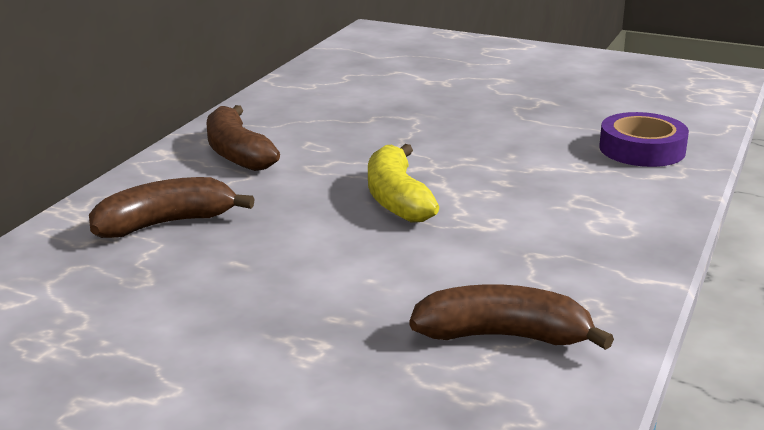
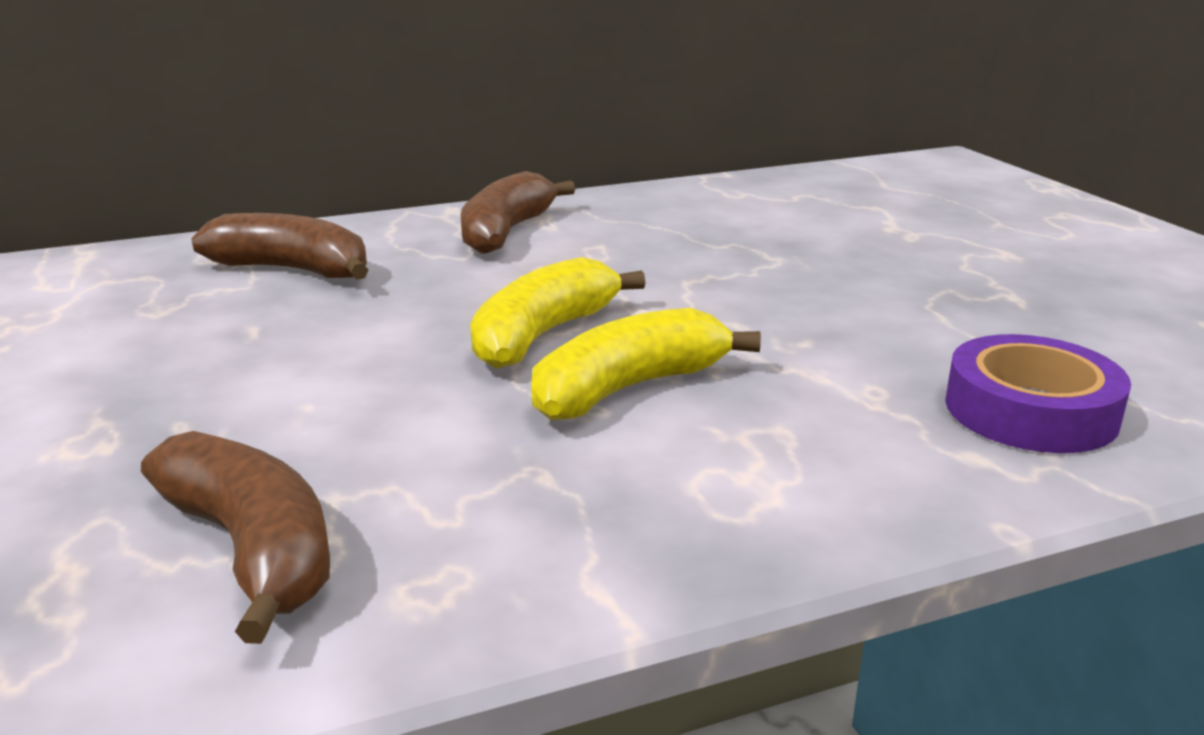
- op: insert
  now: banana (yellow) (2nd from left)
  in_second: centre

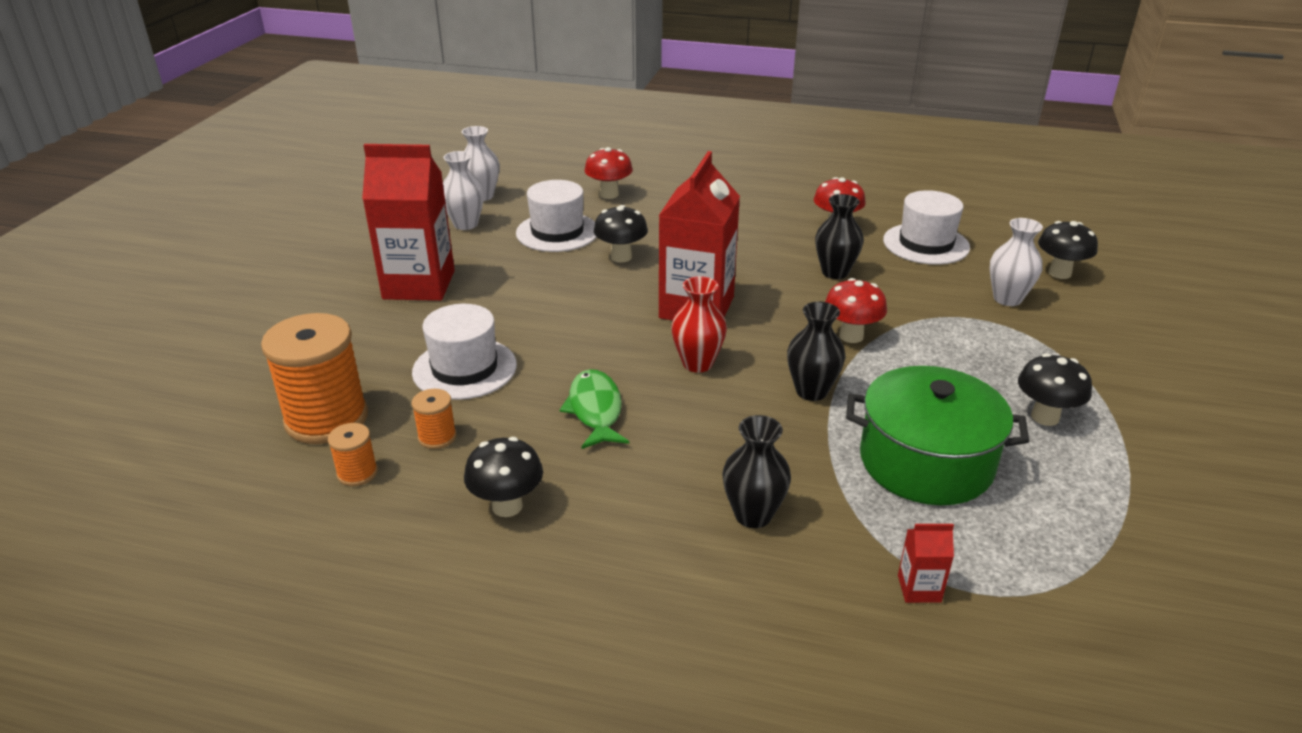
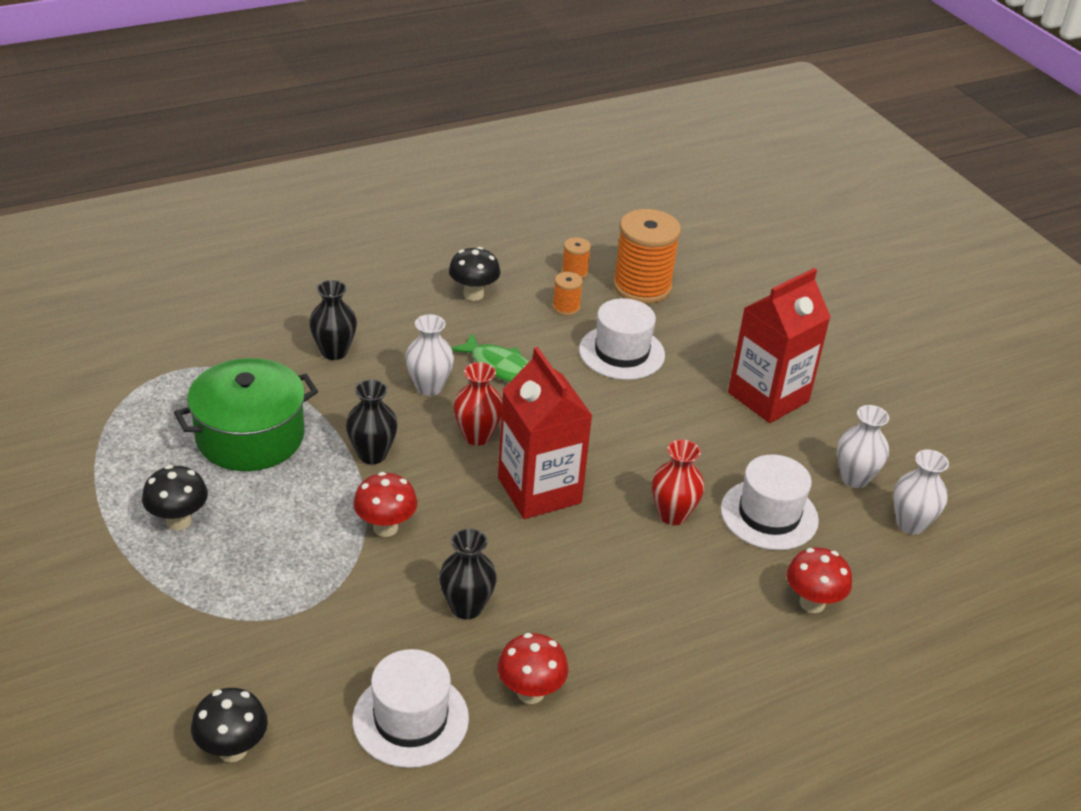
- op: delete
  was: carton (red) (3rd from left)
  in_first: bottom right
- op: move
  was: vase (white) (3rd from left in the first image)
  now: vase (white) (1st from left)
  in_first: middle right
  in_second: centre
- op: replace
  was: mushroom (black) (2nd from left)
  now: vase (red) (2nd from left)
  in_first: top centre
  in_second: centre

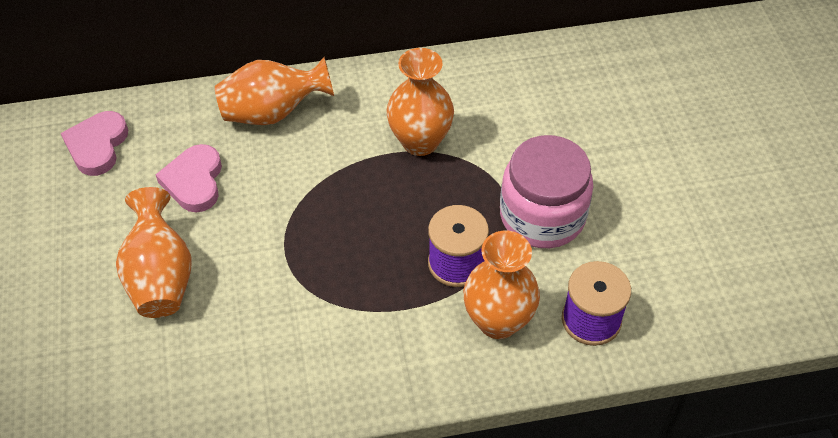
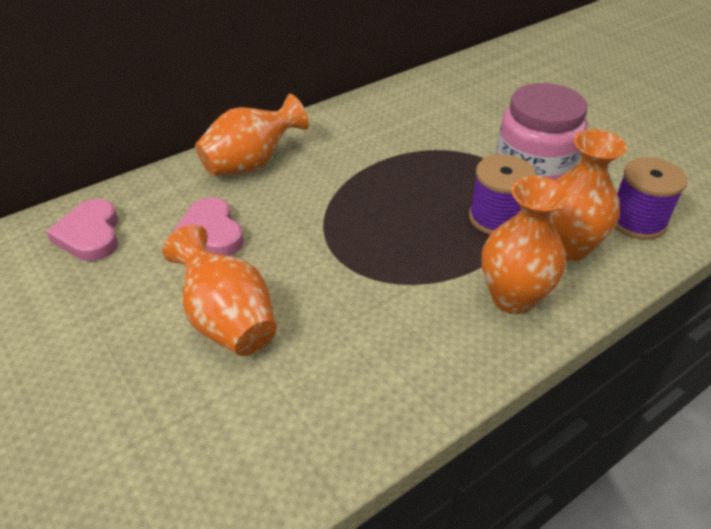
- op: move
  was: vase (orange) (3rd from left)
  in_first: top centre
  in_second: middle right

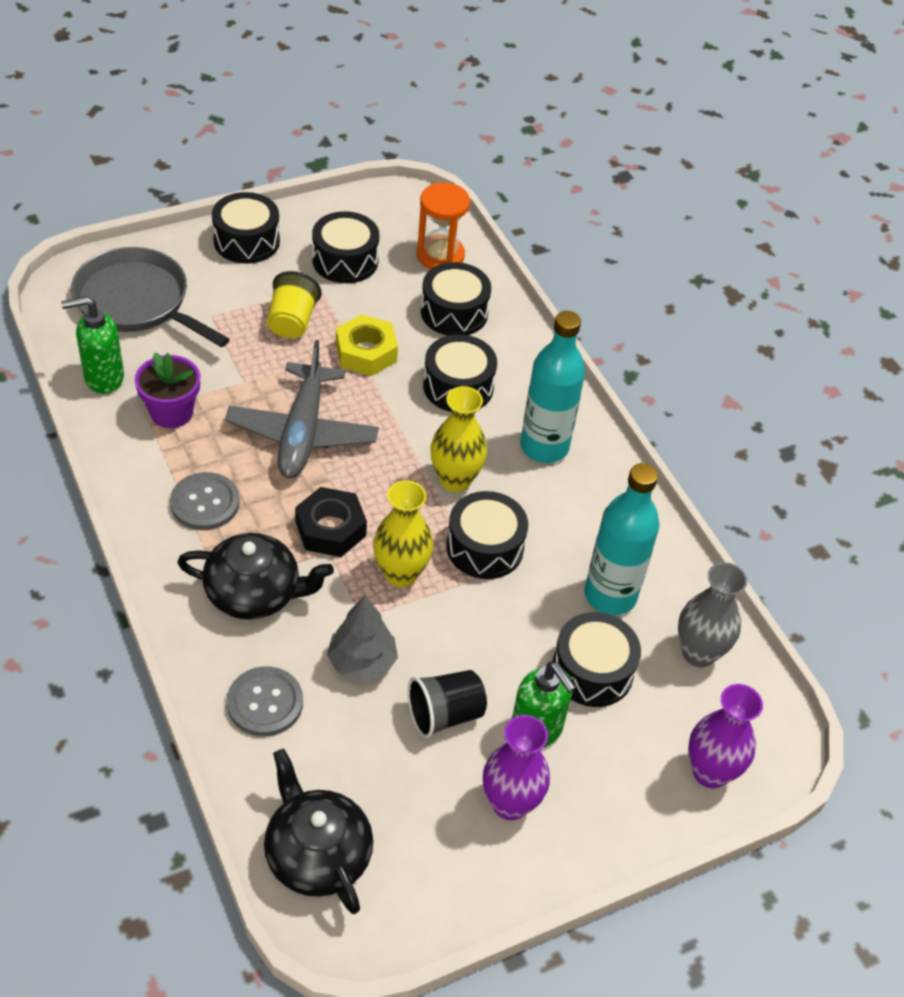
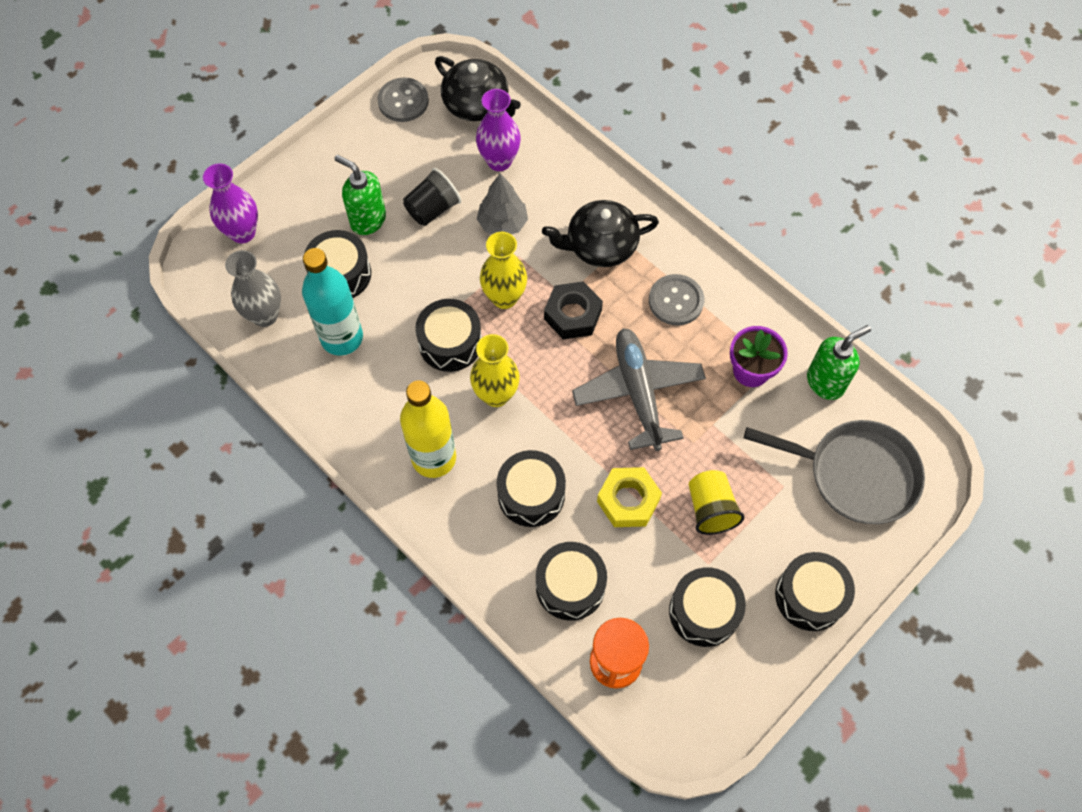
- op: move
  was: button (grey) (2nd from left in the first image)
  now: button (grey) (1st from left)
  in_first: bottom left
  in_second: top centre
- op: move
  was: vase (purple) (1st from left in the first image)
  now: vase (purple) (2nd from left)
  in_first: bottom centre
  in_second: top centre
- op: recolor
  was: bottle (turquoise) (1st from left)
  now: bottle (yellow)
  in_first: centre
  in_second: centre

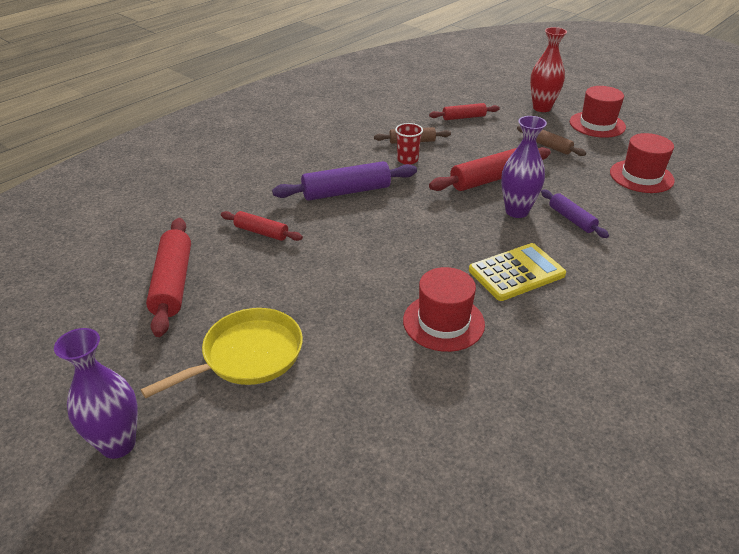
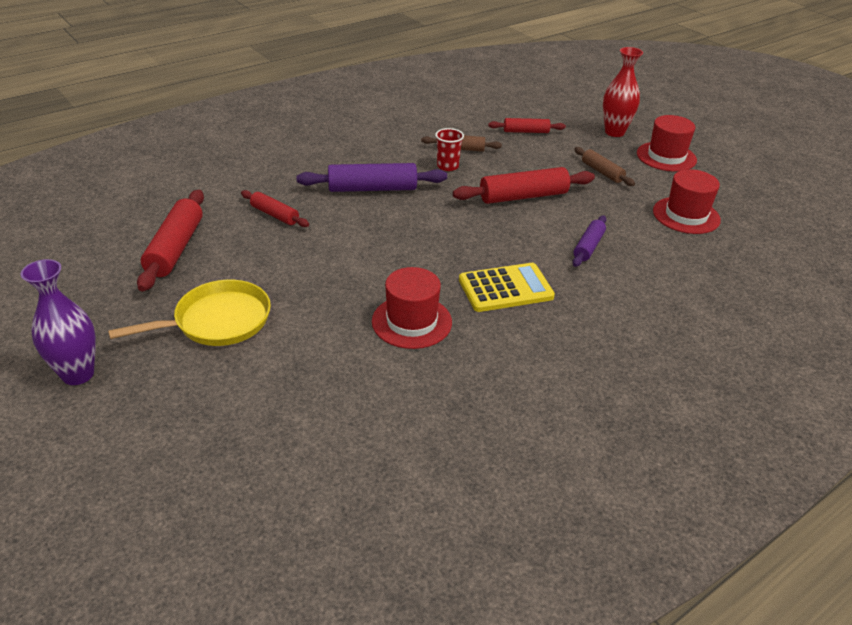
- op: delete
  was: vase (purple) (2nd from left)
  in_first: top right
- op: rotate
  was: rolling pin (purple) (2nd from left)
  in_first: middle right
  in_second: middle right
  clockwise: 45

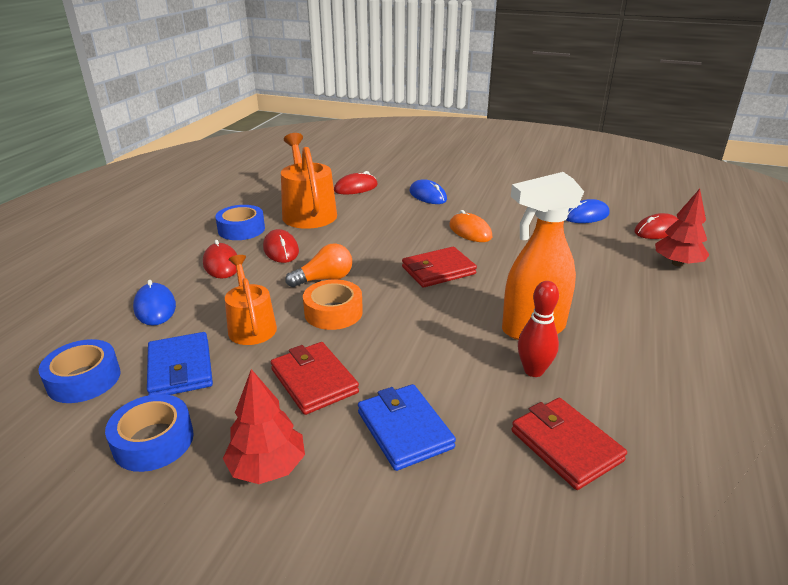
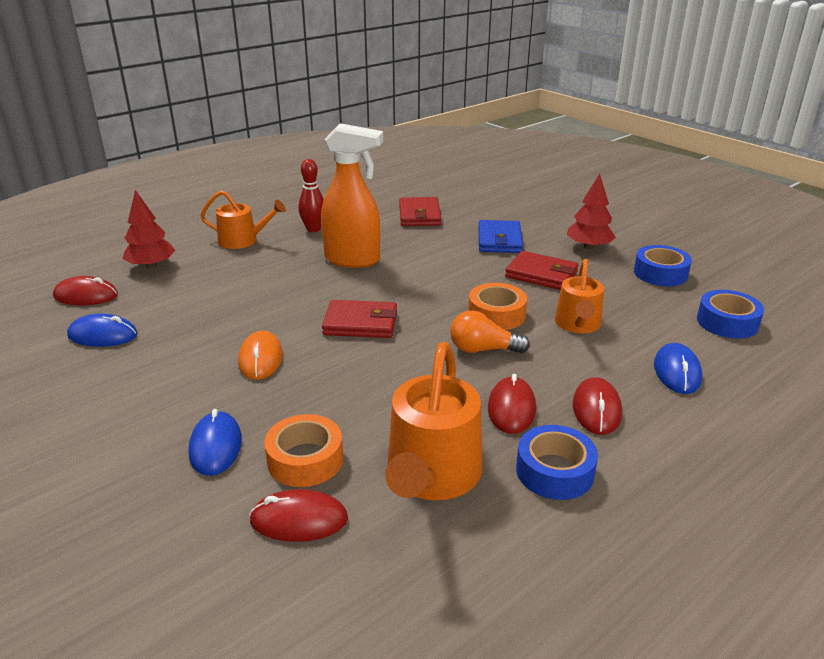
- op: delete
  was: wallet (blue) (1st from left)
  in_first: middle left
- op: insert
  now: watering can (orange) (1st from left)
  in_second: middle left
- op: insert
  now: tape (orange) (1st from left)
  in_second: bottom centre
- op: move
  was: bowling pin (red)
  in_first: middle right
  in_second: top centre
- op: rotate
  was: wallet (red) (1st from left in the first image)
  in_first: centre
  in_second: centre
  clockwise: -60

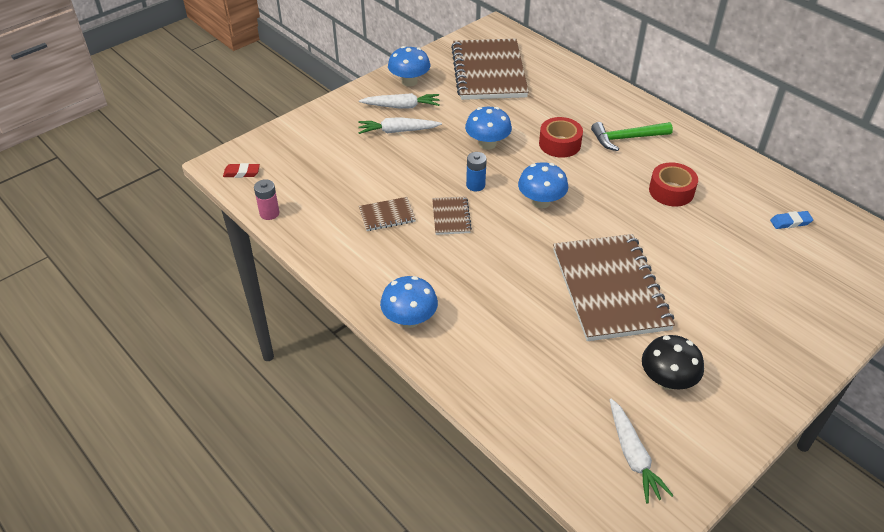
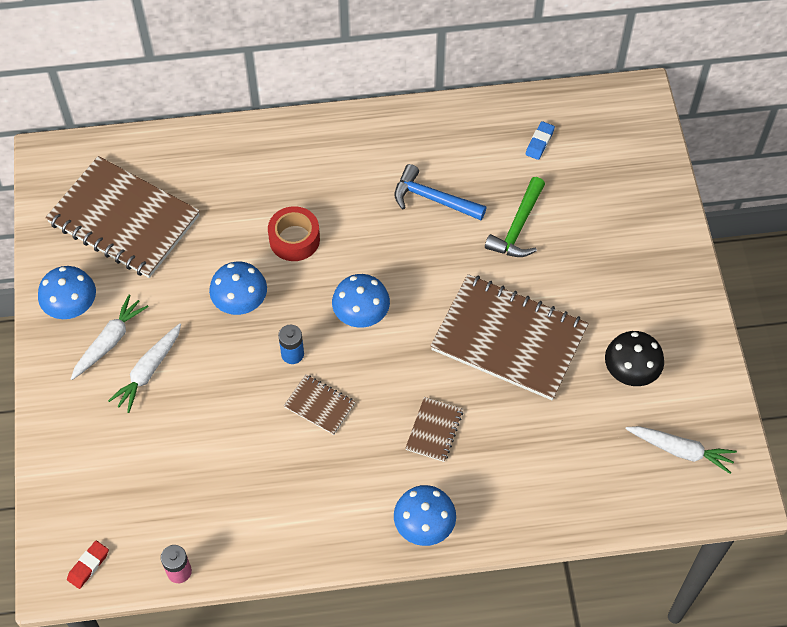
- op: move
  was: notebook (brown) (1st from left in the first image)
  now: notebook (brown) (3rd from left)
  in_first: centre
  in_second: bottom centre
- op: move
  was: hammer (green)
  in_first: top right
  in_second: centre
- op: replace
  was: tape (red) (2nd from left)
  now: hammer (blue)
  in_first: middle right
  in_second: top centre

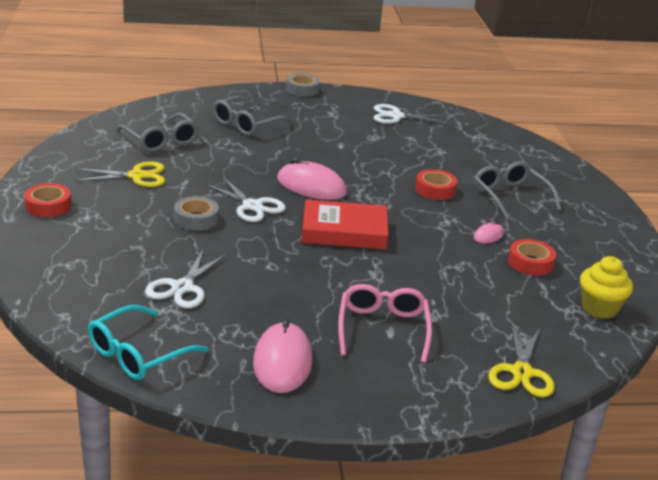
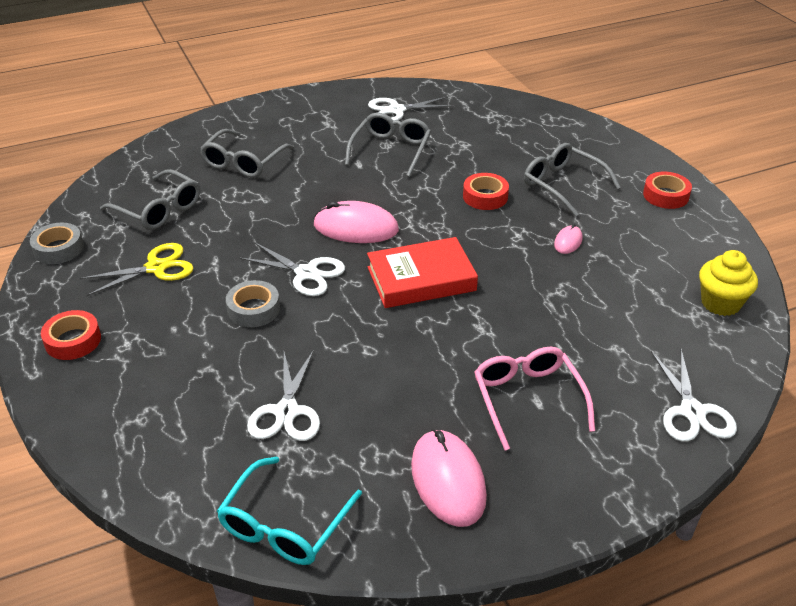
- op: insert
  now: glasses (grey) (3rd from left)
  in_second: top centre
- op: move
  was: tape (grey) (2nd from left in the first image)
  now: tape (grey) (1st from left)
  in_first: top centre
  in_second: middle left
- op: move
  was: tape (red) (3rd from left)
  in_first: middle right
  in_second: top right
- op: recolor
  was: scissors (yellow) (2nd from left)
  now: scissors (white) (4th from left)
  in_first: bottom right
  in_second: middle right

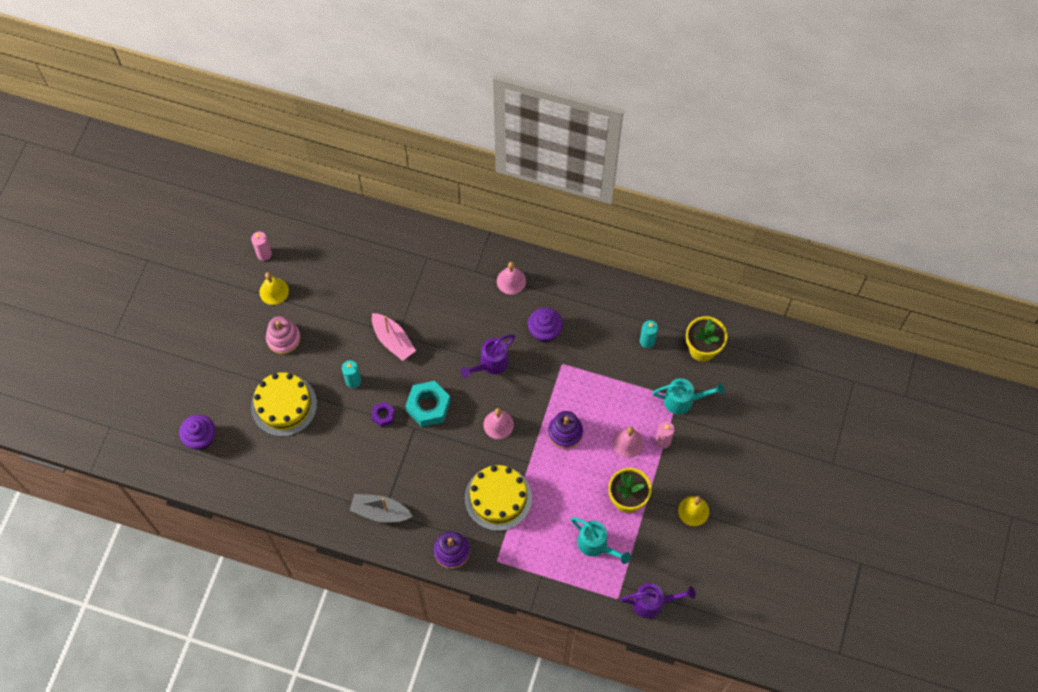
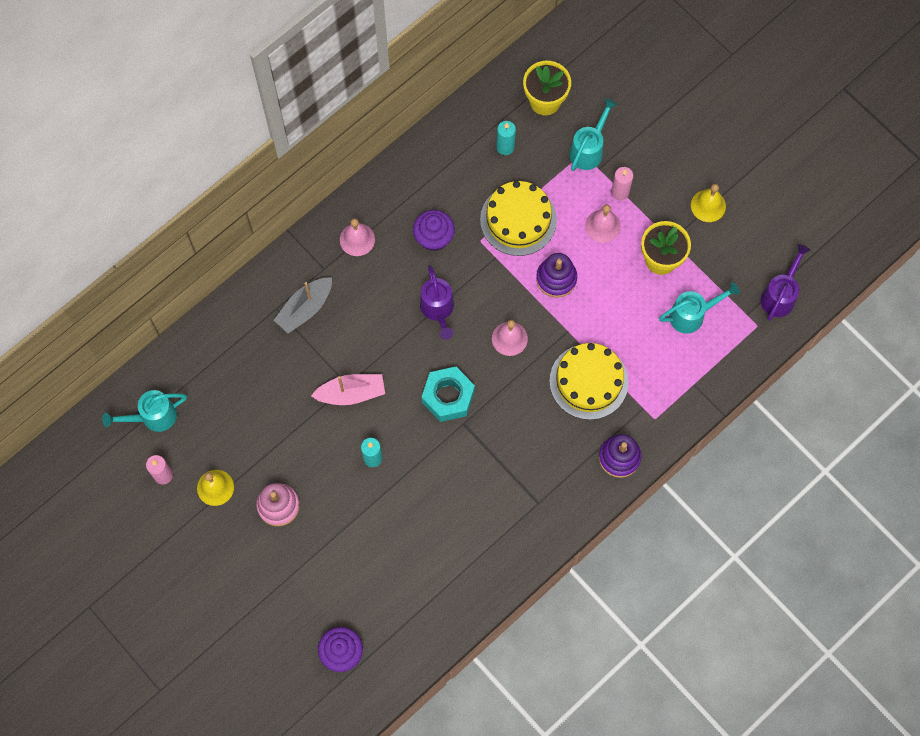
- op: delete
  was: nut (purple)
  in_first: centre
- op: insert
  now: watering can (turquoise) (1st from left)
  in_second: middle left
- op: move
  was: cake (yellow) (1st from left)
  in_first: middle left
  in_second: top centre
- op: move
  was: boat (grey)
  in_first: bottom centre
  in_second: middle left

